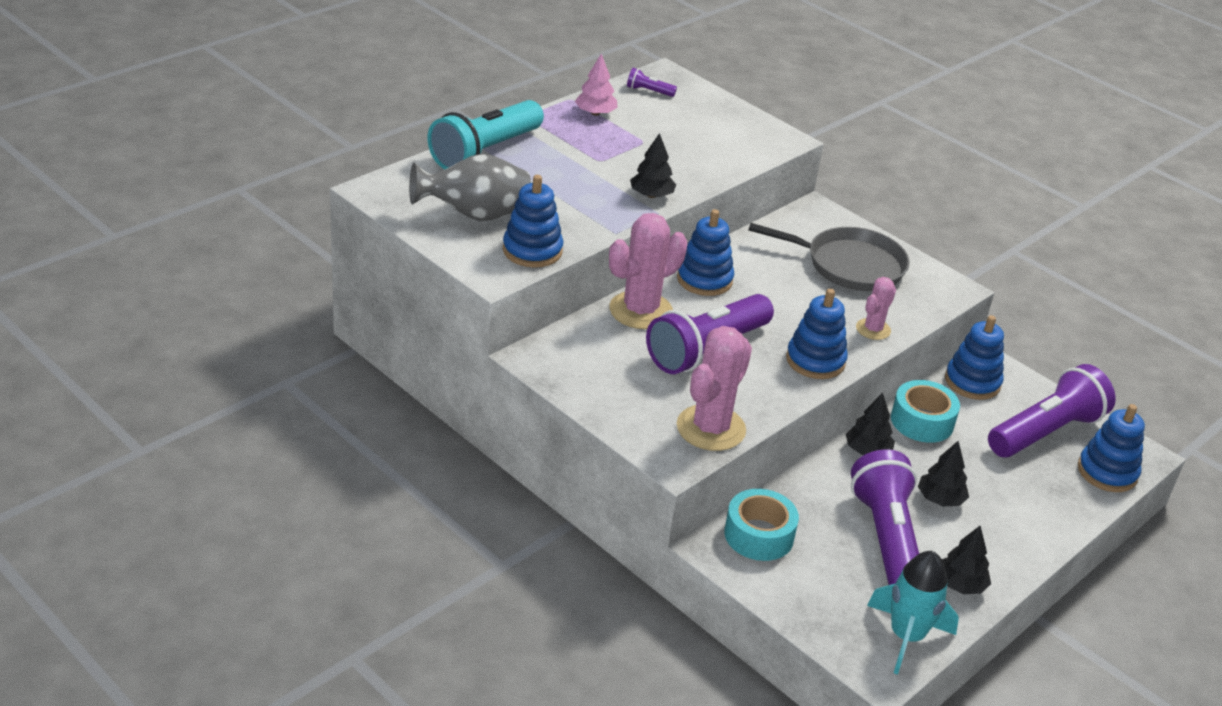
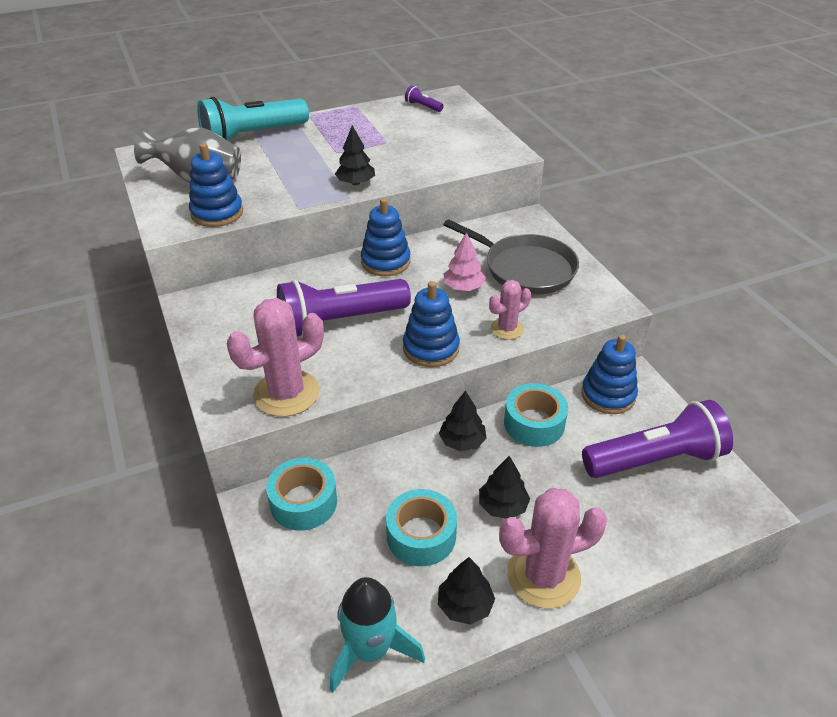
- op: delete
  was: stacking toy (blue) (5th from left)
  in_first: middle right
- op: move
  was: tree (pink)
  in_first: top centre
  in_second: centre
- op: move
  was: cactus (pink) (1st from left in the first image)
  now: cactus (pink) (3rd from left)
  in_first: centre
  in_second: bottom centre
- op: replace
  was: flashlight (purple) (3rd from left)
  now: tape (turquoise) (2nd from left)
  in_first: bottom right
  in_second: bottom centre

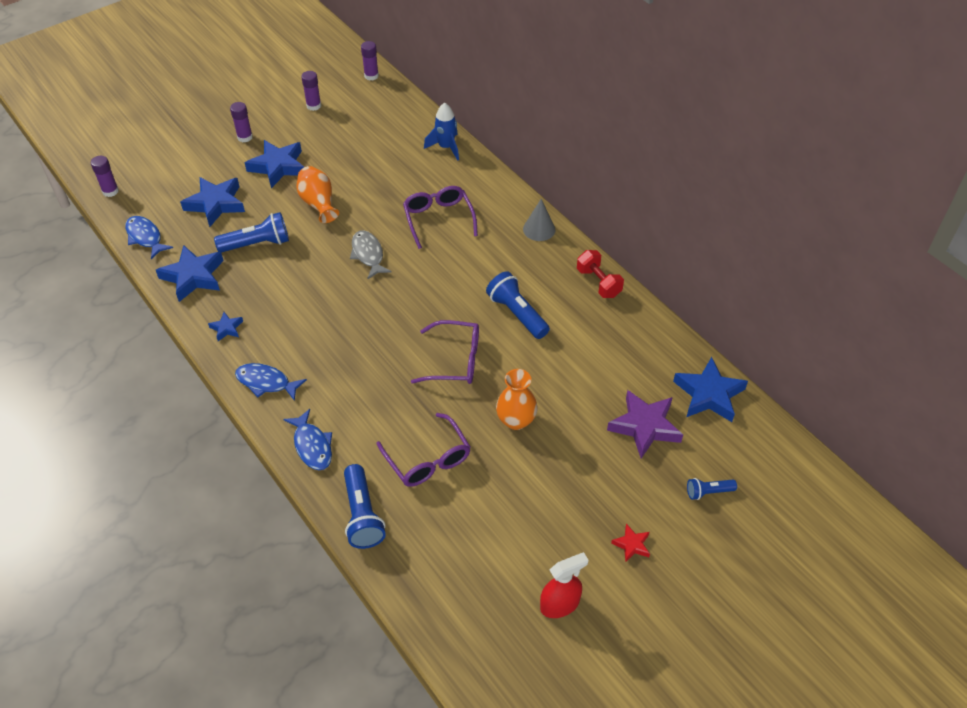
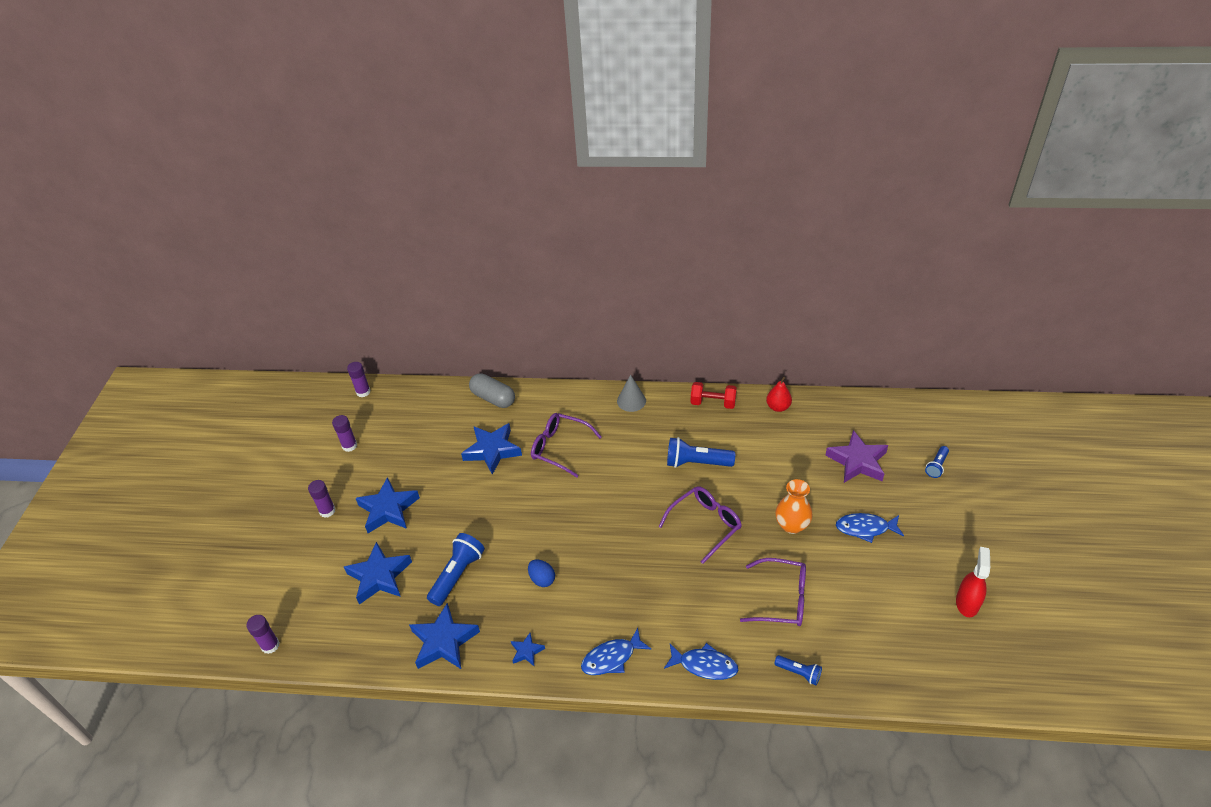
- op: delete
  was: vase (orange) (1st from left)
  in_first: top left
- op: delete
  was: fish (grey)
  in_first: centre
- op: delete
  was: star (red)
  in_first: bottom centre
- op: insert
  now: egg (blue)
  in_second: bottom centre
- op: insert
  now: pear (red)
  in_second: centre
- op: move
  was: fish (blue) (1st from left in the first image)
  now: fish (blue) (3rd from left)
  in_first: middle left
  in_second: middle right
- op: move
  was: star (blue) (5th from left in the first image)
  now: star (blue) (4th from left)
  in_first: middle right
  in_second: centre
- op: replace
  was: rocket (blue)
  now: capsule (grey)
  in_first: top centre
  in_second: centre
- op: resize
  was: flashlight (blue) (2nd from left in the first image)
  in_first: bottom centre
  in_second: bottom centre
  ratio: 0.56

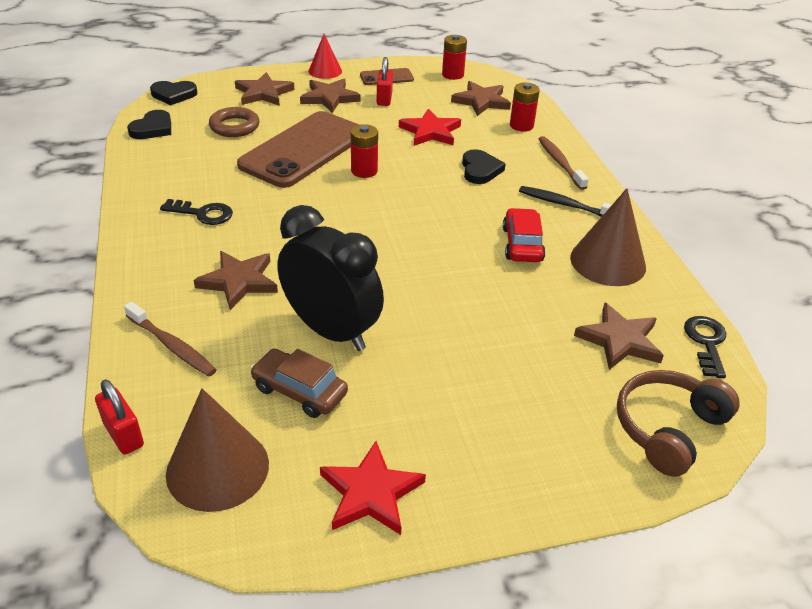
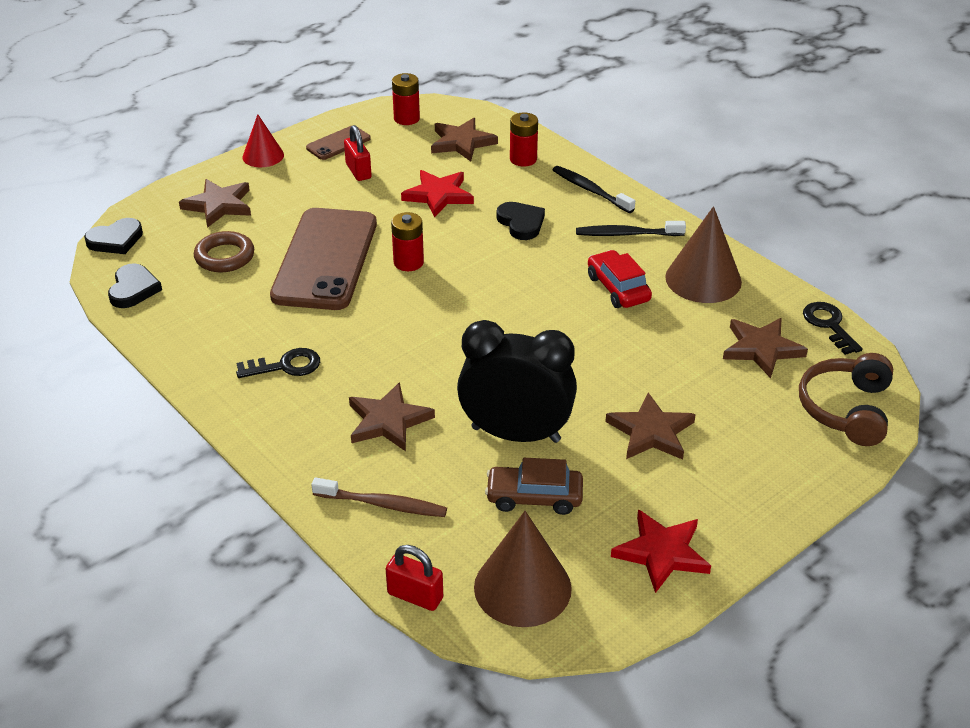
- op: move
  was: star (brown) (3rd from left in the first image)
  now: star (brown) (4th from left)
  in_first: top centre
  in_second: middle right
- op: recolor
  was: toothbrush (brown) (2nd from left)
  now: toothbrush (black) (1st from left)
  in_first: top right
  in_second: top centre

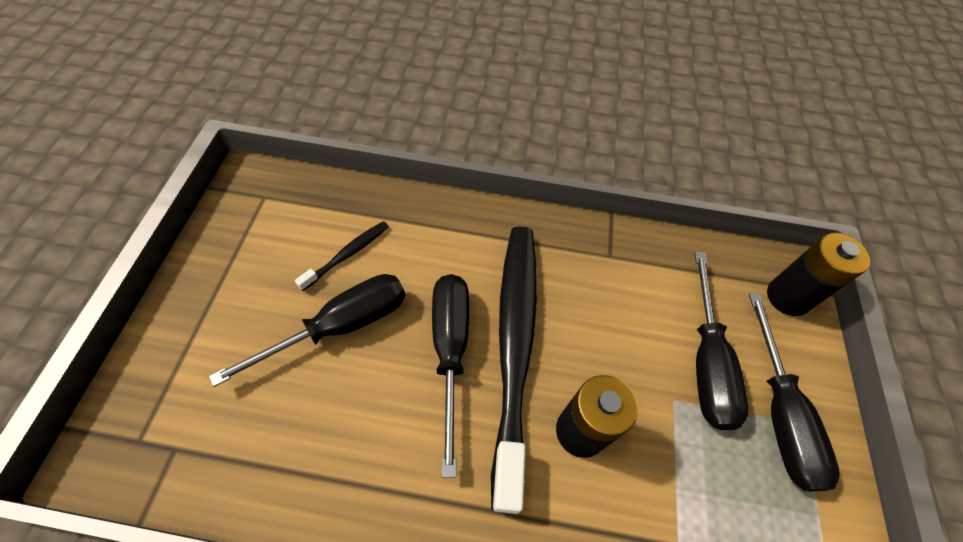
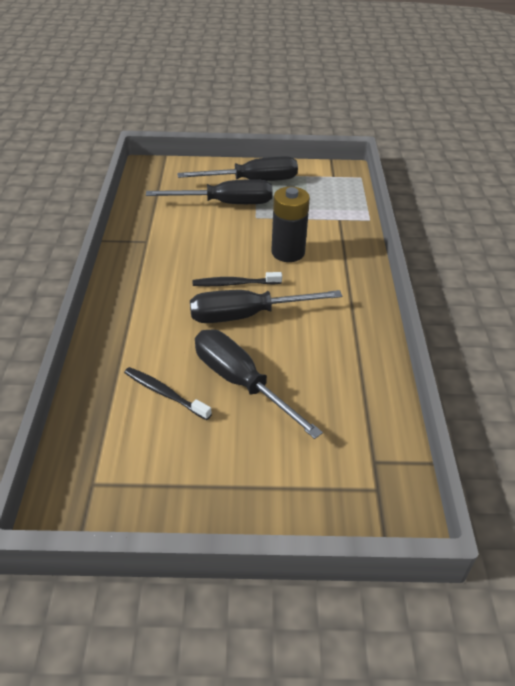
- op: delete
  was: battery (black) (2nd from left)
  in_first: middle right
- op: resize
  was: toothbrush (black) (2nd from left)
  in_first: bottom centre
  in_second: centre
  ratio: 0.41

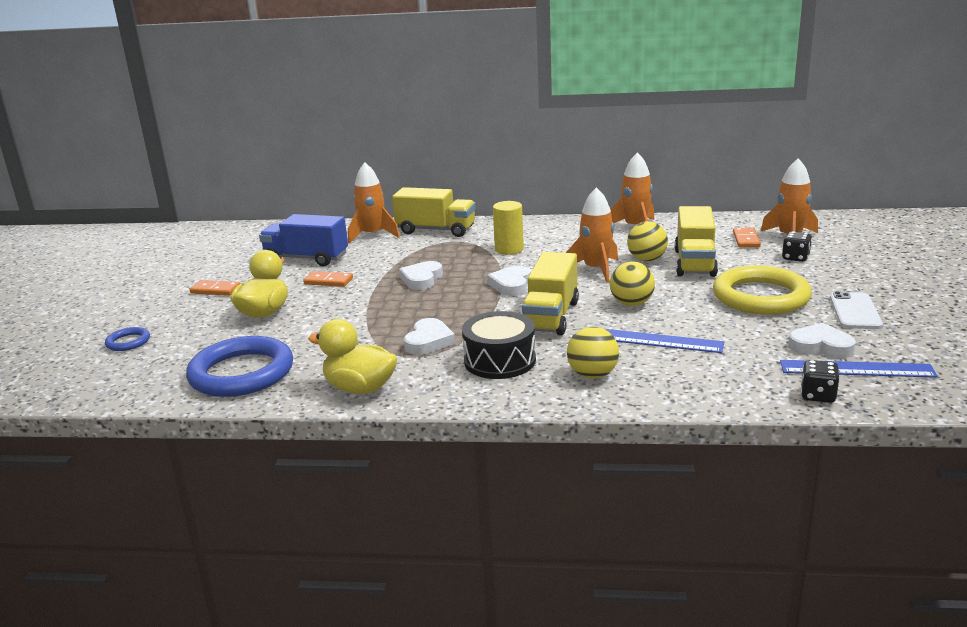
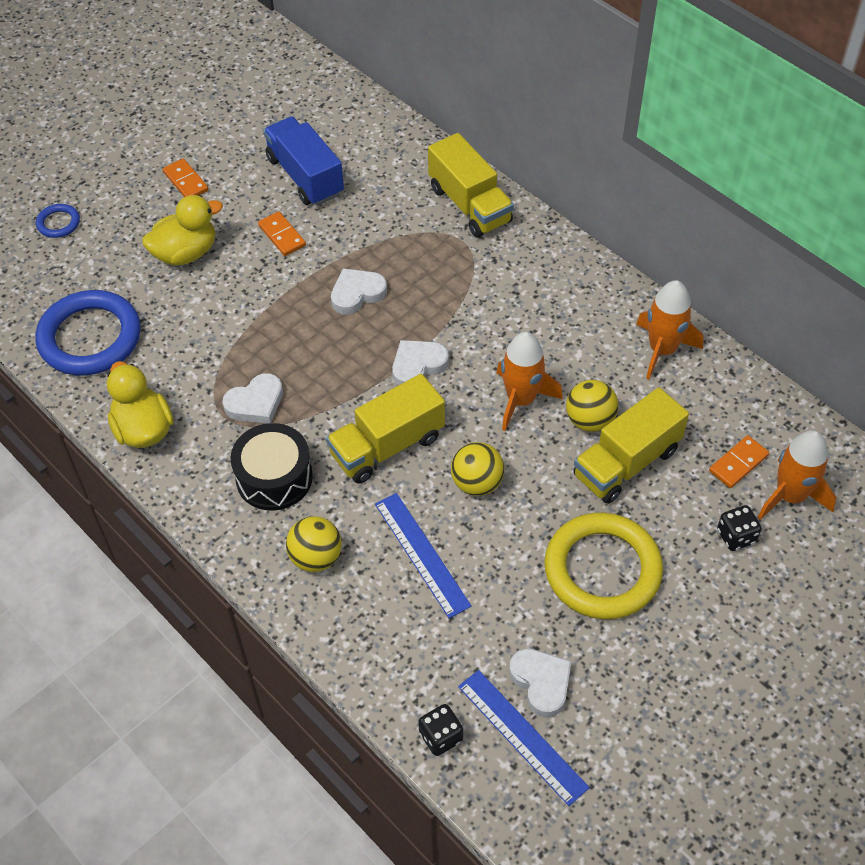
- op: delete
  was: rocket (orange) (1st from left)
  in_first: top centre
- op: delete
  was: cylinder (yellow)
  in_first: centre
- op: delete
  was: phone (white)
  in_first: middle right

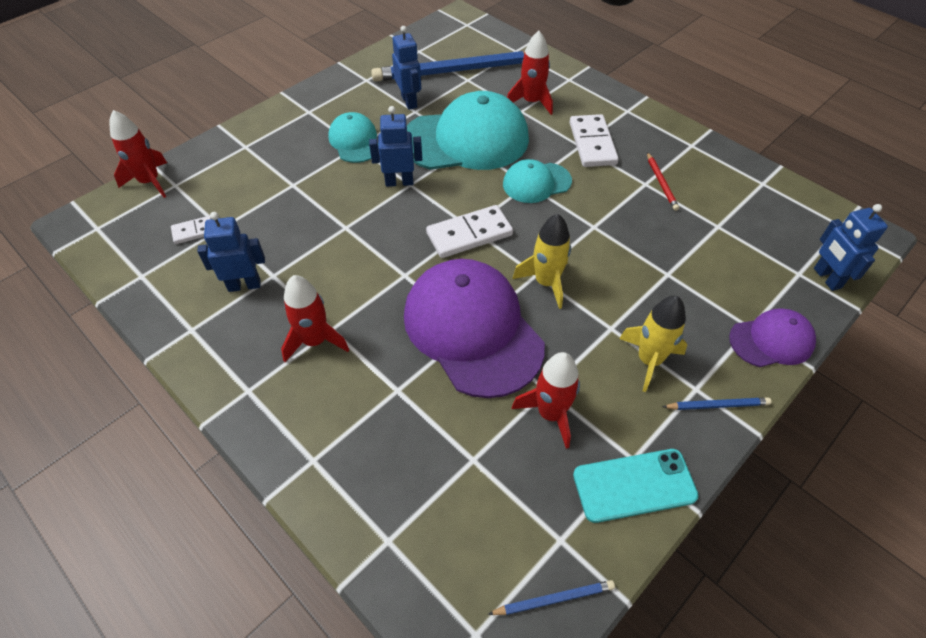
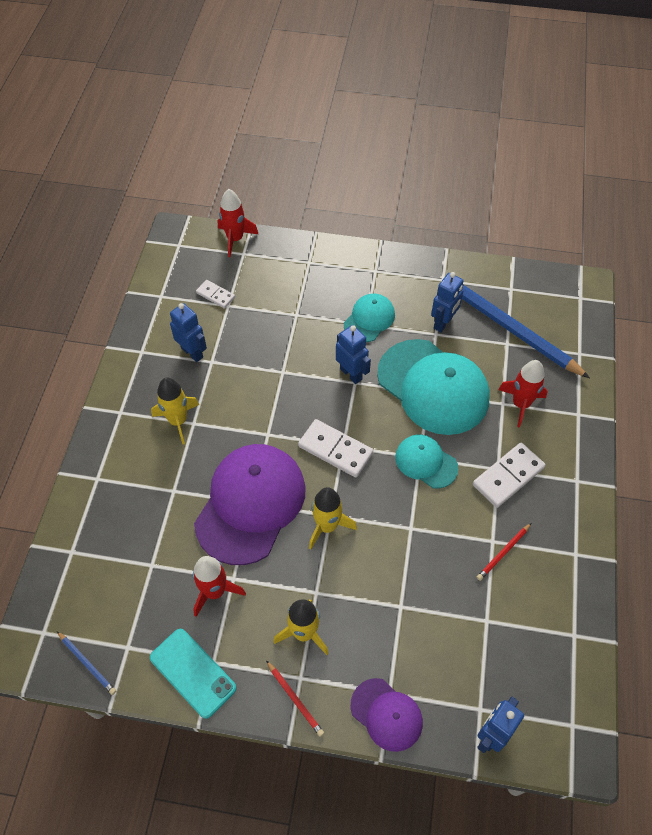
- op: recolor
  was: rocket (red) (2nd from left)
  now: rocket (yellow) (1st from left)
  in_first: centre
  in_second: middle left
- op: recolor
  was: pencil (blue) (3rd from left)
  now: pencil (red) (1st from left)
  in_first: middle right
  in_second: bottom centre

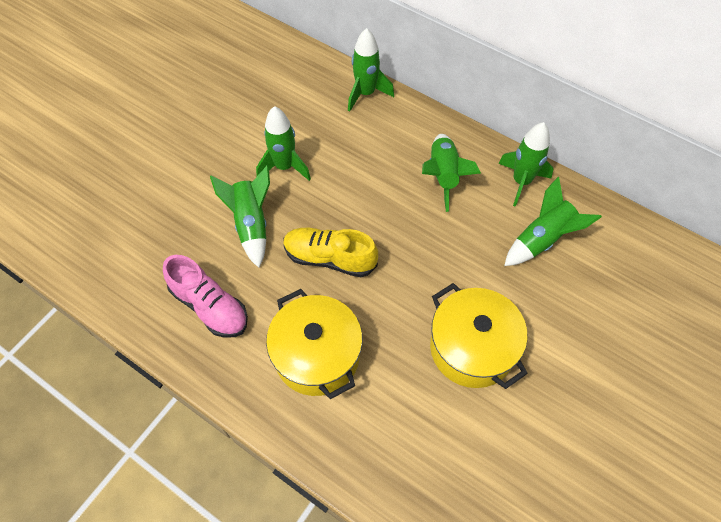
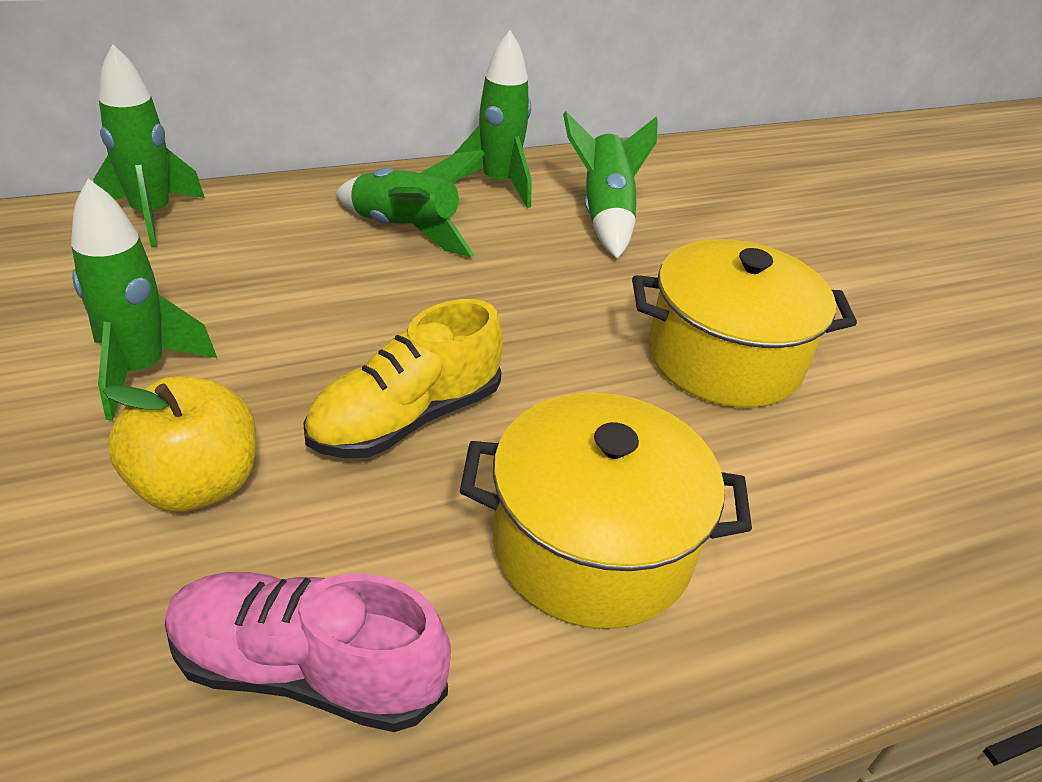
- op: replace
  was: rocket (green) (1st from left)
  now: apple (yellow)
  in_first: middle left
  in_second: middle left
- op: rotate
  was: shoe (pink)
  in_first: middle left
  in_second: bottom left
  clockwise: -150

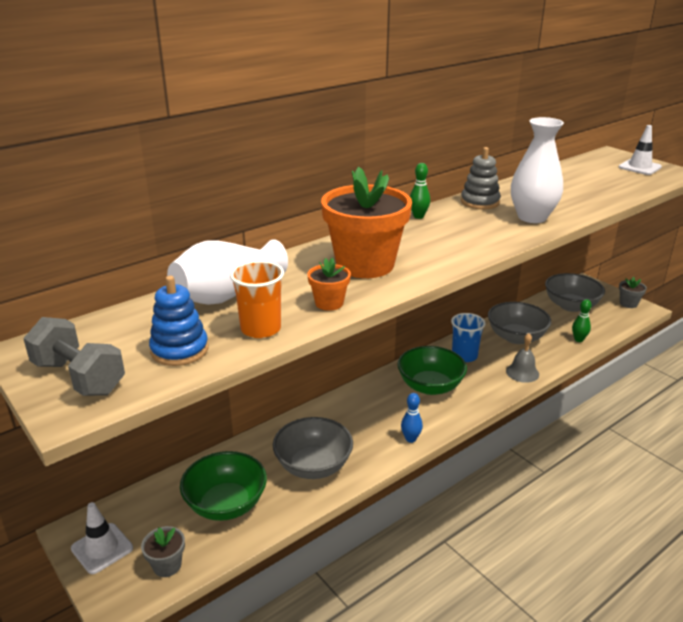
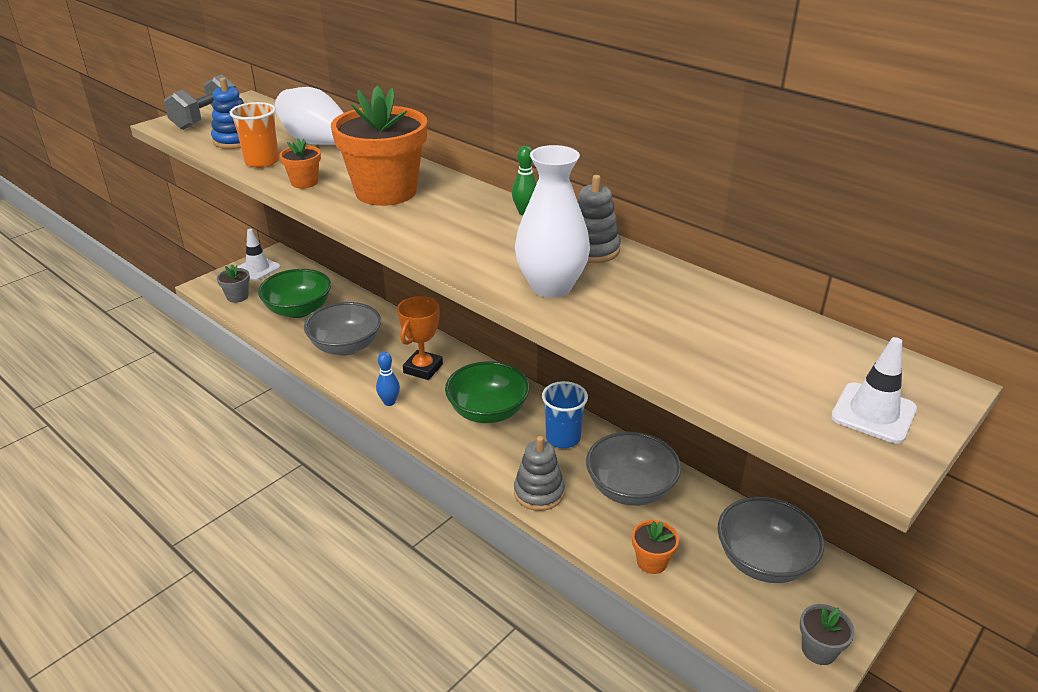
- op: insert
  now: trophy (orange)
  in_second: centre
- op: replace
  was: bell (grey)
  now: stacking toy (grey) (1st from left)
  in_first: middle right
  in_second: bottom centre
- op: replace
  was: bowling pin (green) (2nd from left)
  now: flower pot (orange) (3rd from left)
  in_first: middle right
  in_second: bottom centre

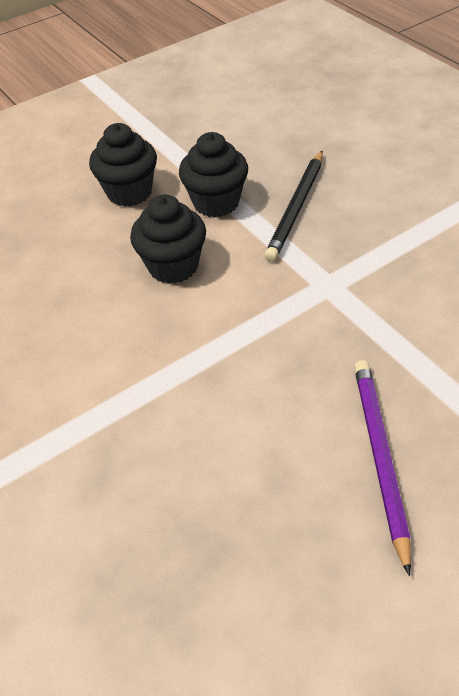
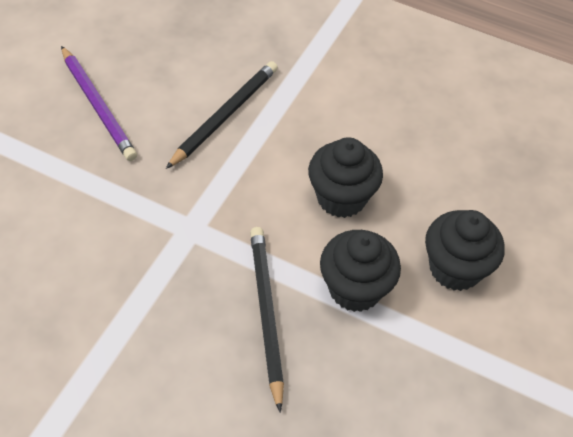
- op: insert
  now: pencil (black) (1st from left)
  in_second: top centre

